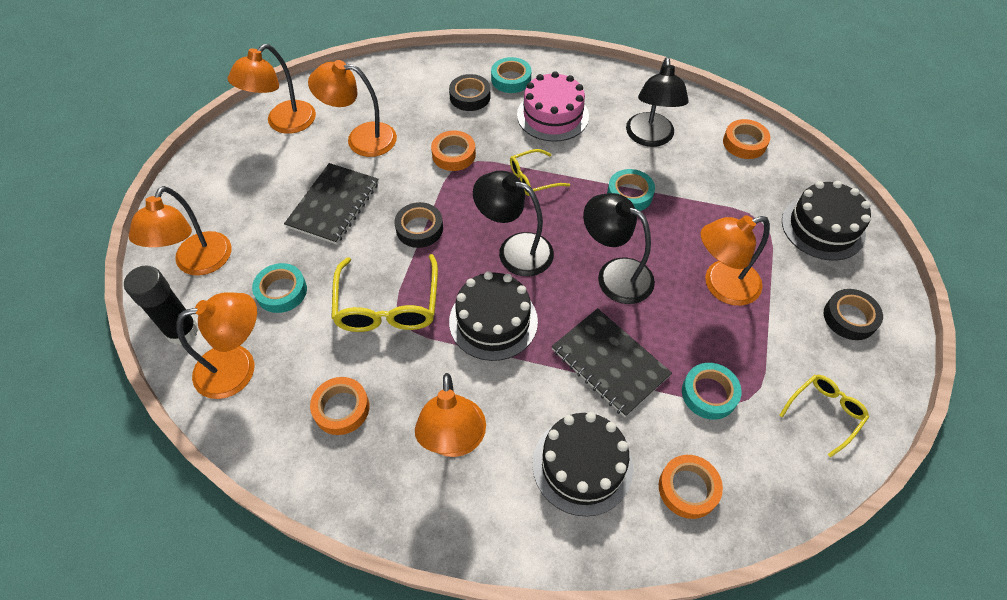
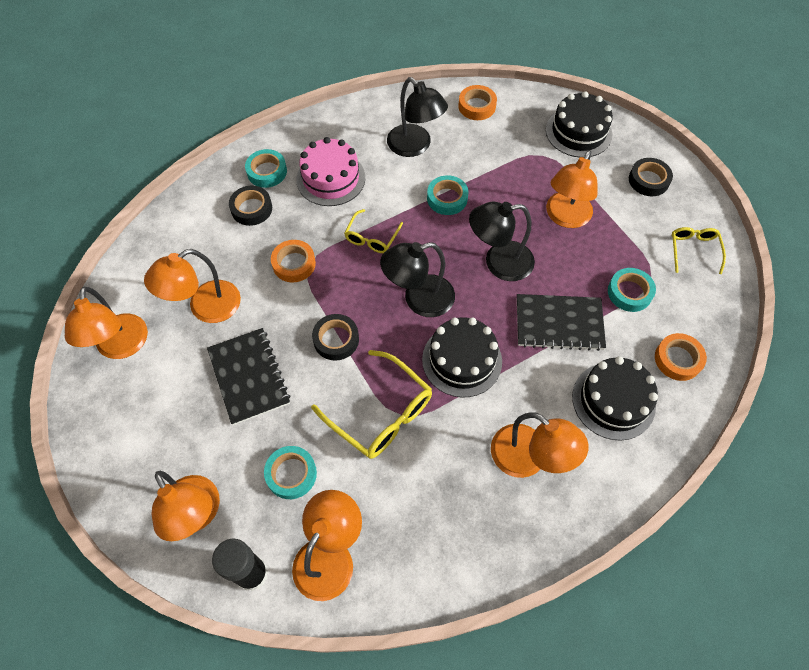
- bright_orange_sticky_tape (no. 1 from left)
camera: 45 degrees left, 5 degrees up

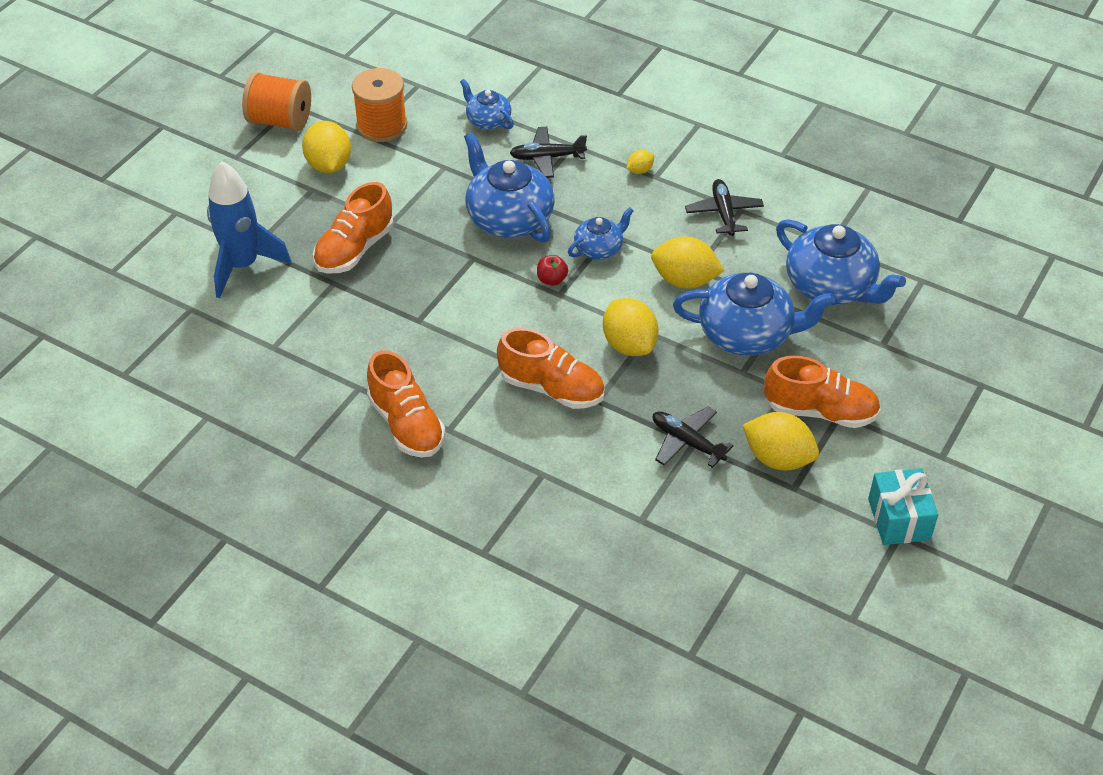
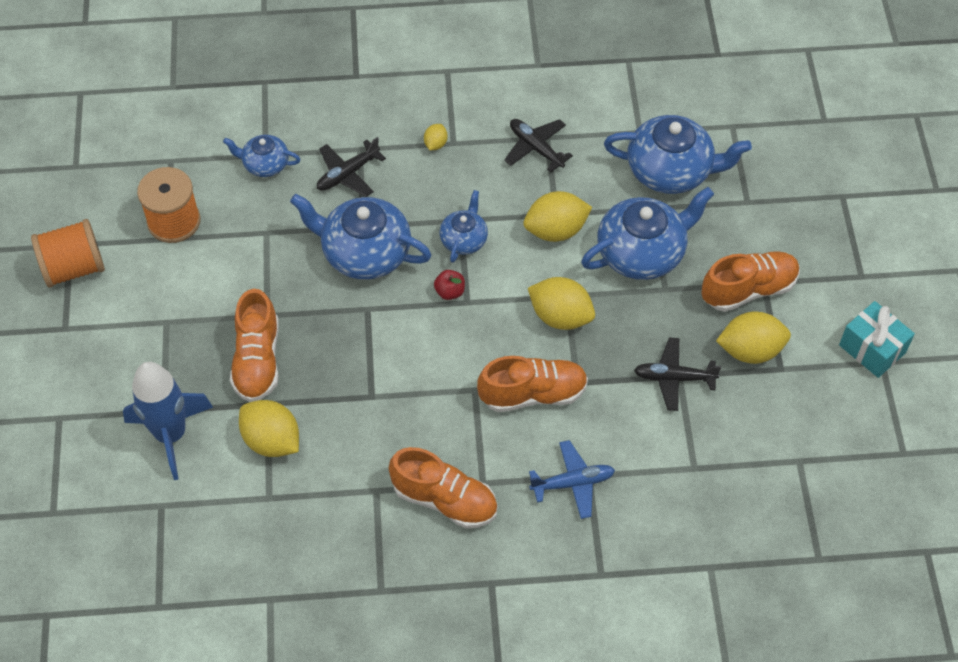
~ golden_citrus_fruit (no. 1 from left)
+ cobalt_aeroplane
camera: 35 degrees left, 10 degrees up

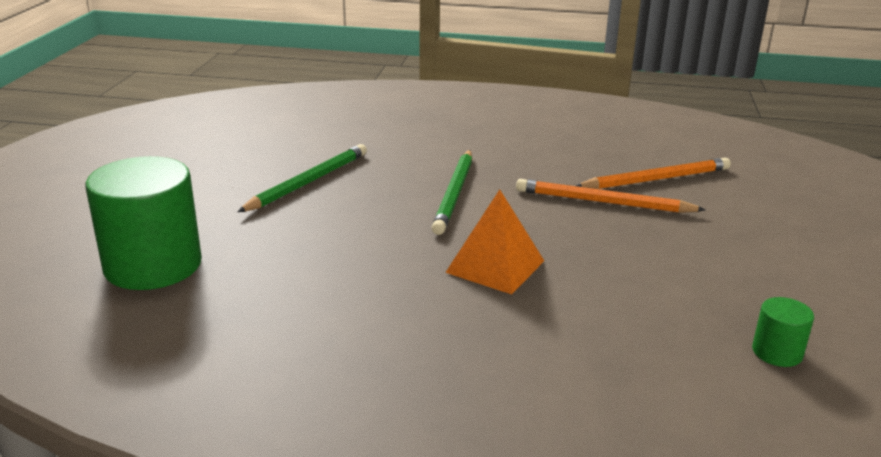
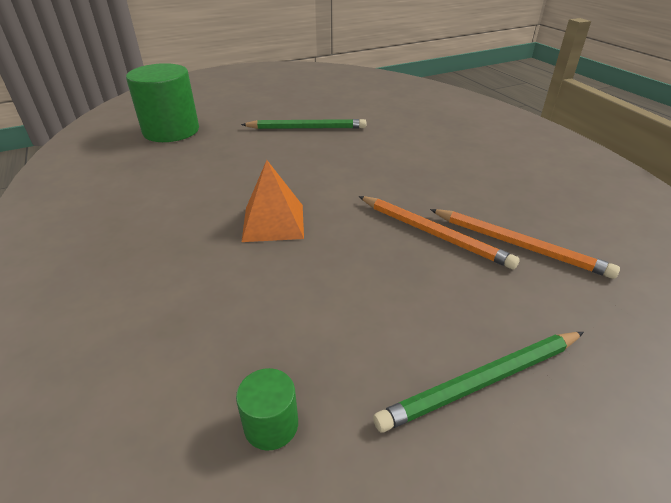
~ emerald_lead_pencil (no. 2 from left)
~ bright_orange_lead_pencil (no. 1 from left) 150 degrees clockwise
camera: 55 degrees right, 10 degrees up

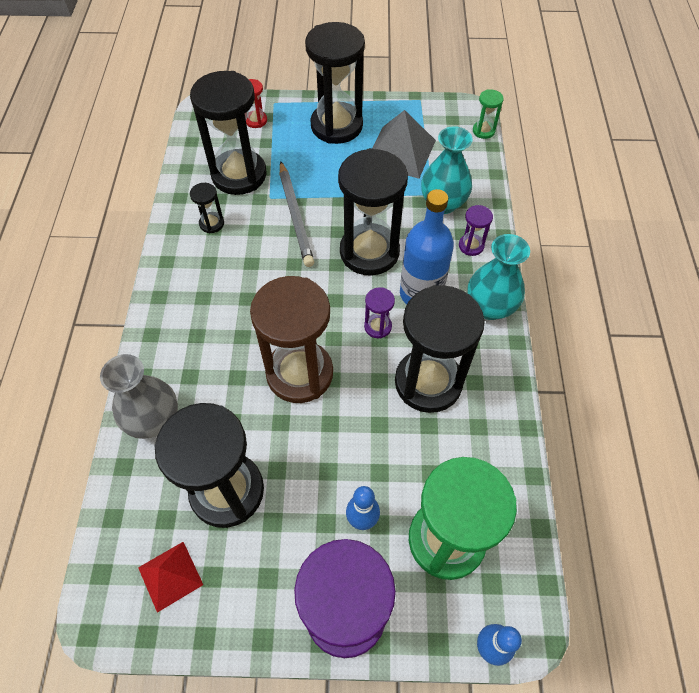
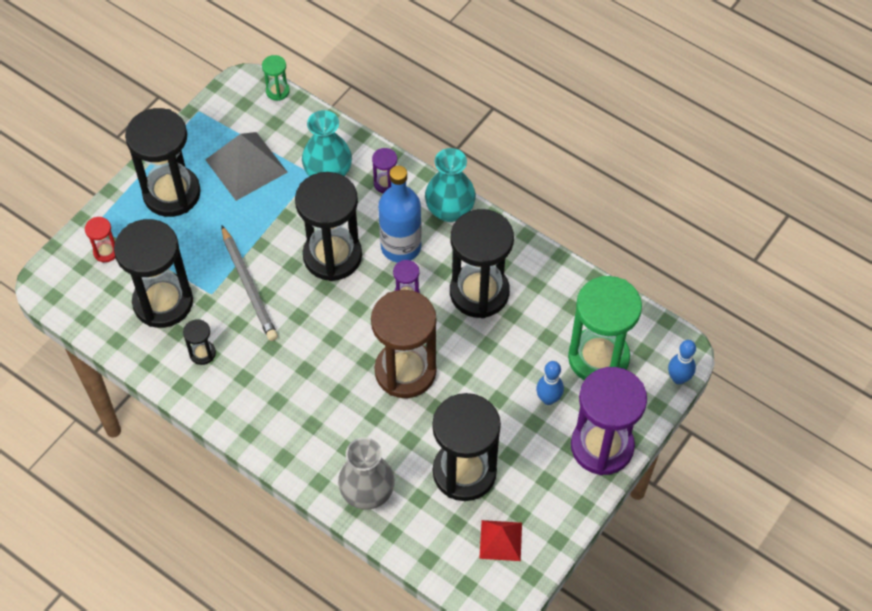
~ gray_lead_pencil 45 degrees clockwise
camera: 55 degrees left, 0 degrees up

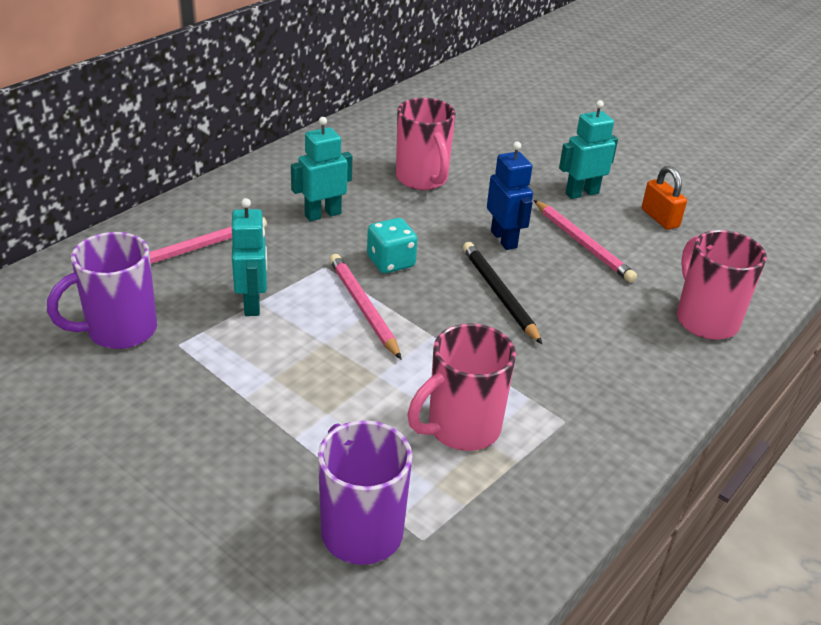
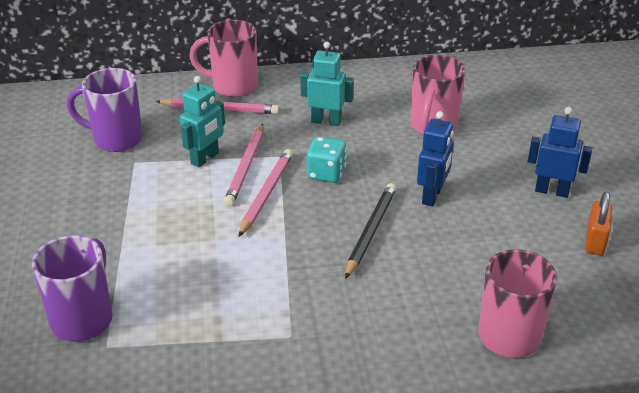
~ rosy_coffee_mug (no. 2 from left in the first image) to rosy_coffee_mug (no. 1 from left)
~ rosy_lead_pencil (no. 3 from left in the first image) to rosy_lead_pencil (no. 2 from left)
~ teal_toy_robot (no. 3 from left) to cobalt_toy_robot (no. 2 from left)
camera: 45 degrees right, 0 degrees up

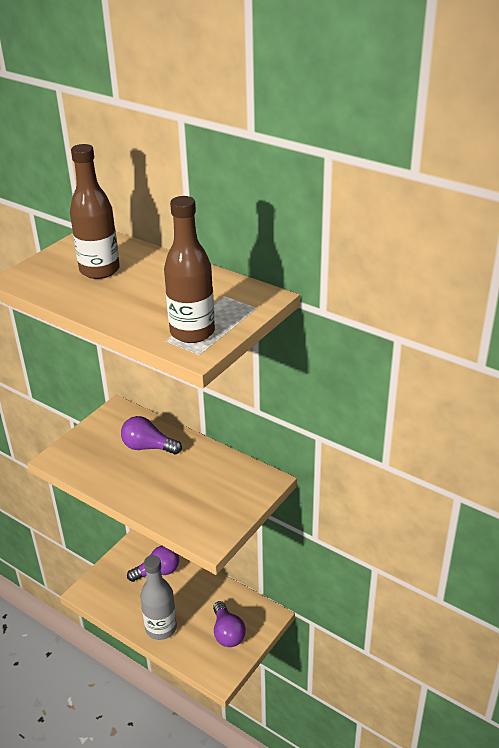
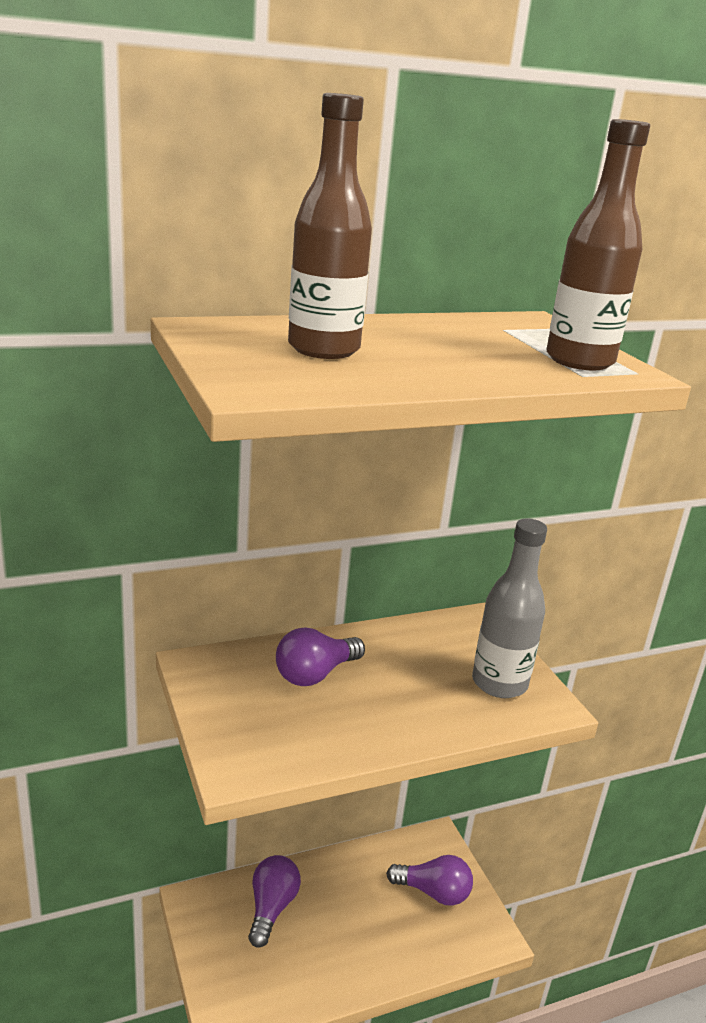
~ gray_flask
camera: 60 degrees left, 10 degrees down

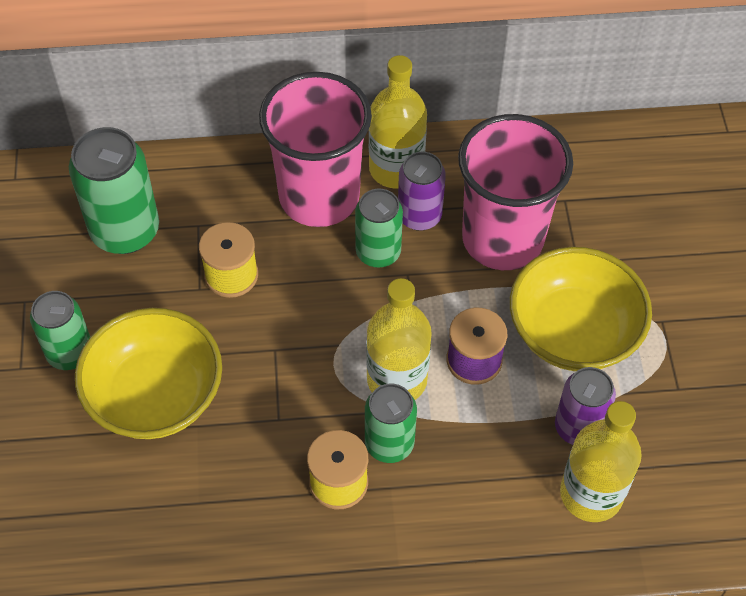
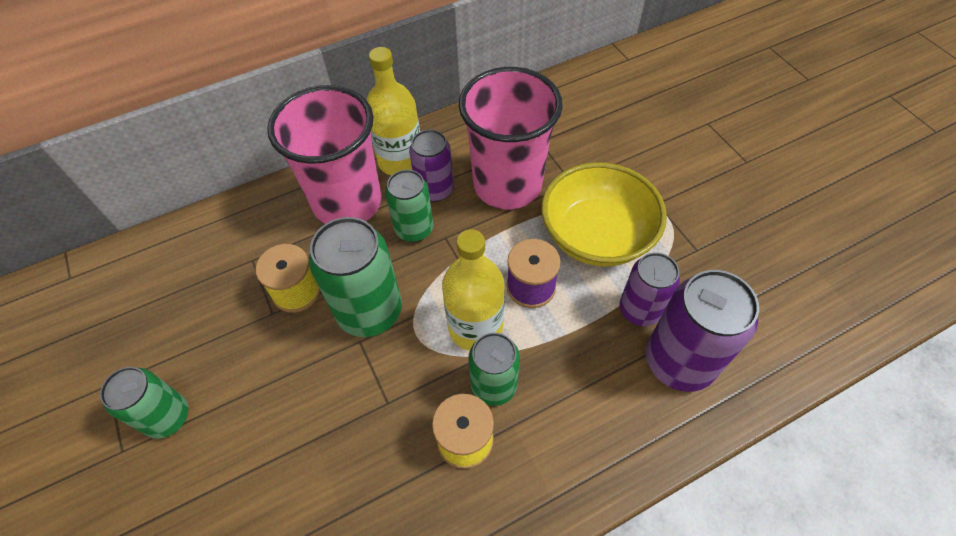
~ emerald_soda_can (no. 2 from left)
- golden_bowl (no. 1 from left)
~ golden_flask (no. 3 from left) to royal_purple_soda_can (no. 3 from left)
camera: 20 degrees left, 0 degrees up

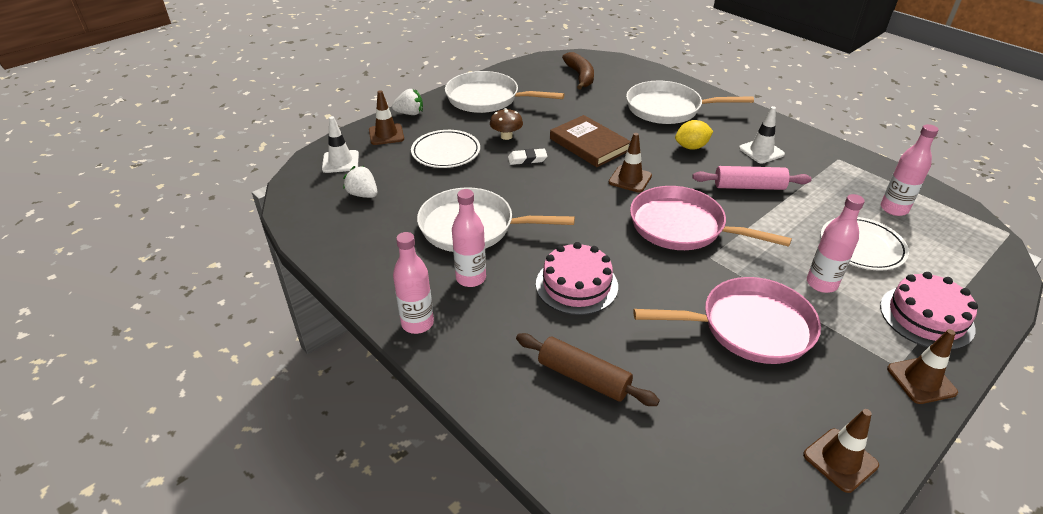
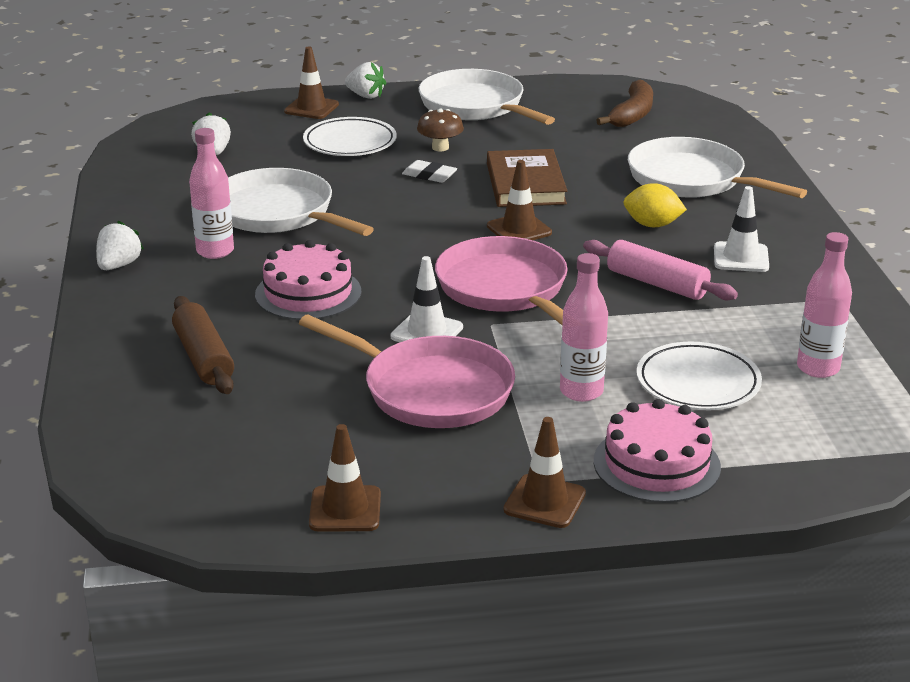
~ pure_white_traffic_cone (no. 1 from left)
~ rosy_flask (no. 1 from left) to pure_white_strawberry (no. 1 from left)
camera: 35 degrees right, 10 degrees down

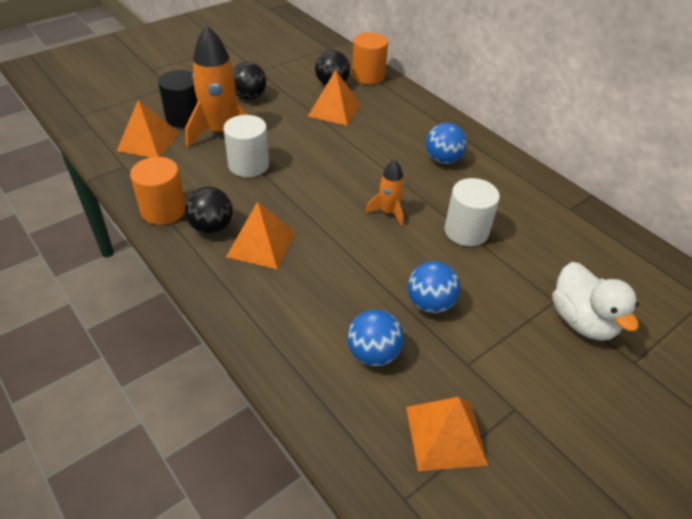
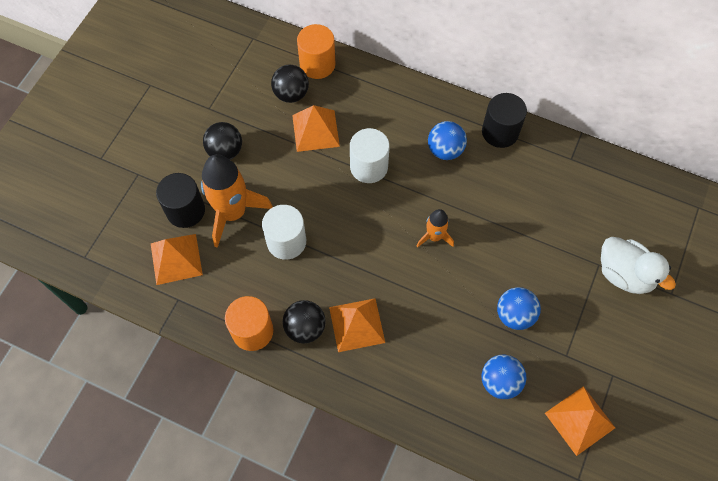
~ pure_white_cylinder_shape (no. 2 from left)
+ ebony_cylinder_shape (no. 2 from left)
camera: 25 degrees left, 20 degrees up

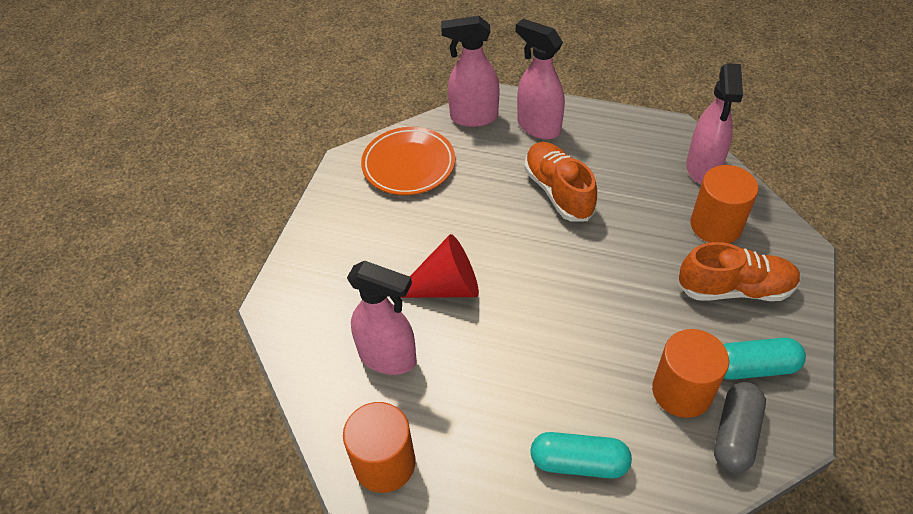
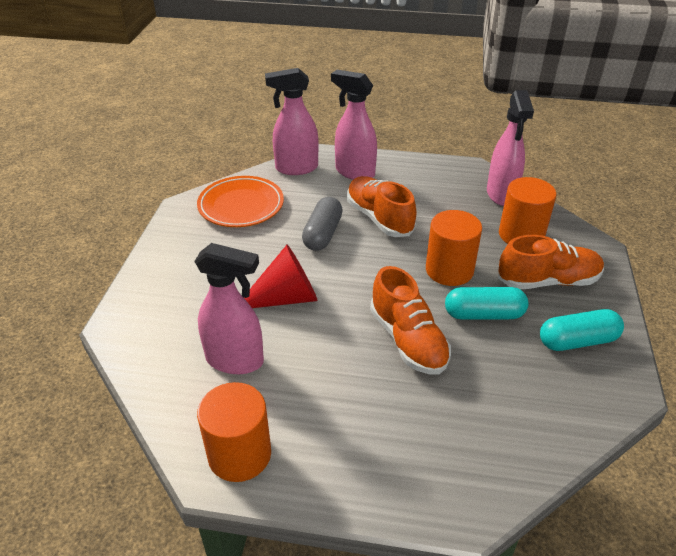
~ teal_pill (no. 1 from left)
~ bright_orange_cylinder_shape (no. 2 from left)
~ gray_pill
+ bright_orange_sneaker (no. 2 from left)
camera: 10 degrees left, 10 degrees down

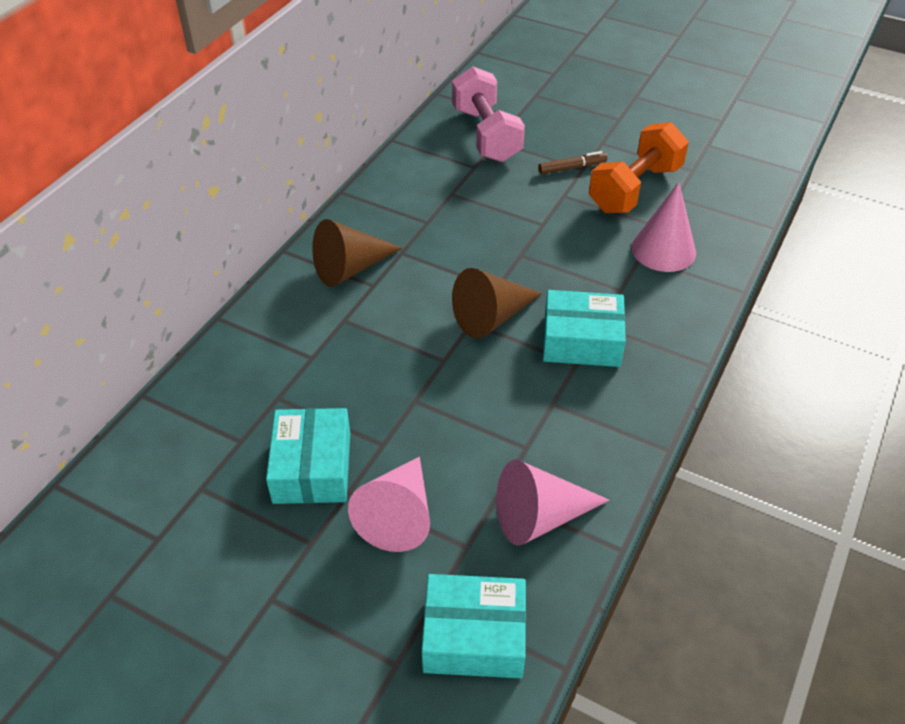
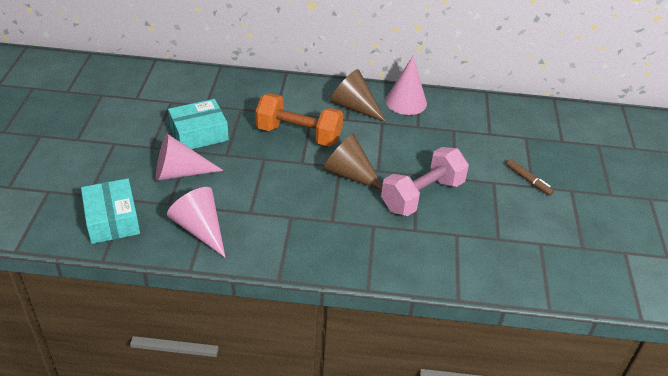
~ rosy_free_weight
- teal_box (no. 3 from left)
~ bright_orange_free_weight
~ rosy_cone_shape (no. 3 from left)
camera: 65 degrees right, 5 degrees down

